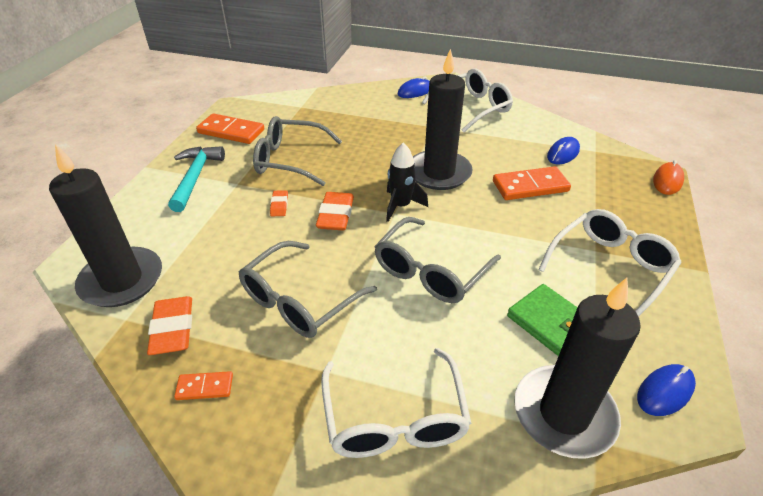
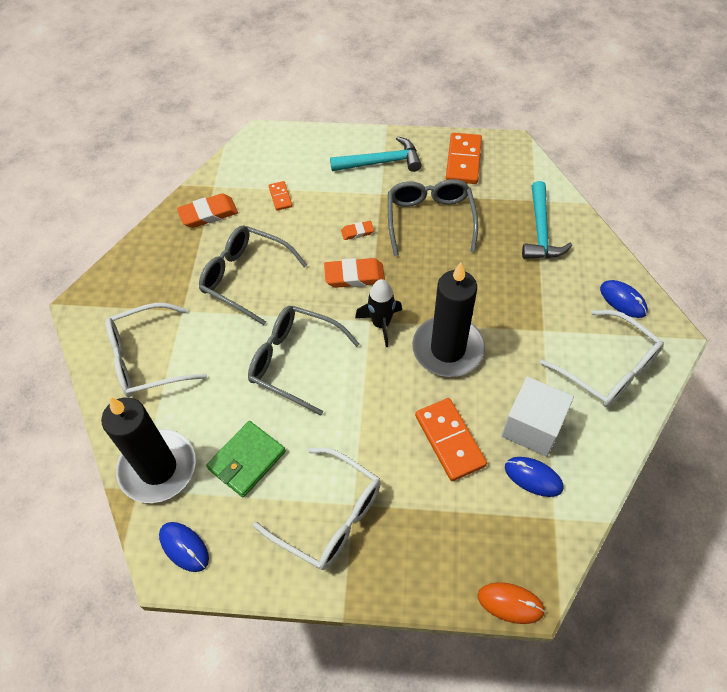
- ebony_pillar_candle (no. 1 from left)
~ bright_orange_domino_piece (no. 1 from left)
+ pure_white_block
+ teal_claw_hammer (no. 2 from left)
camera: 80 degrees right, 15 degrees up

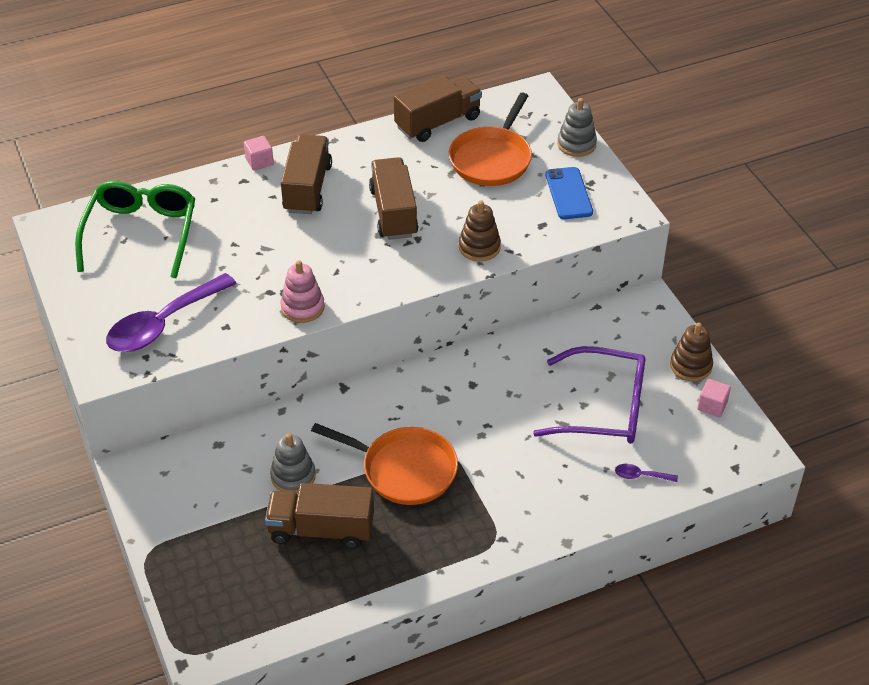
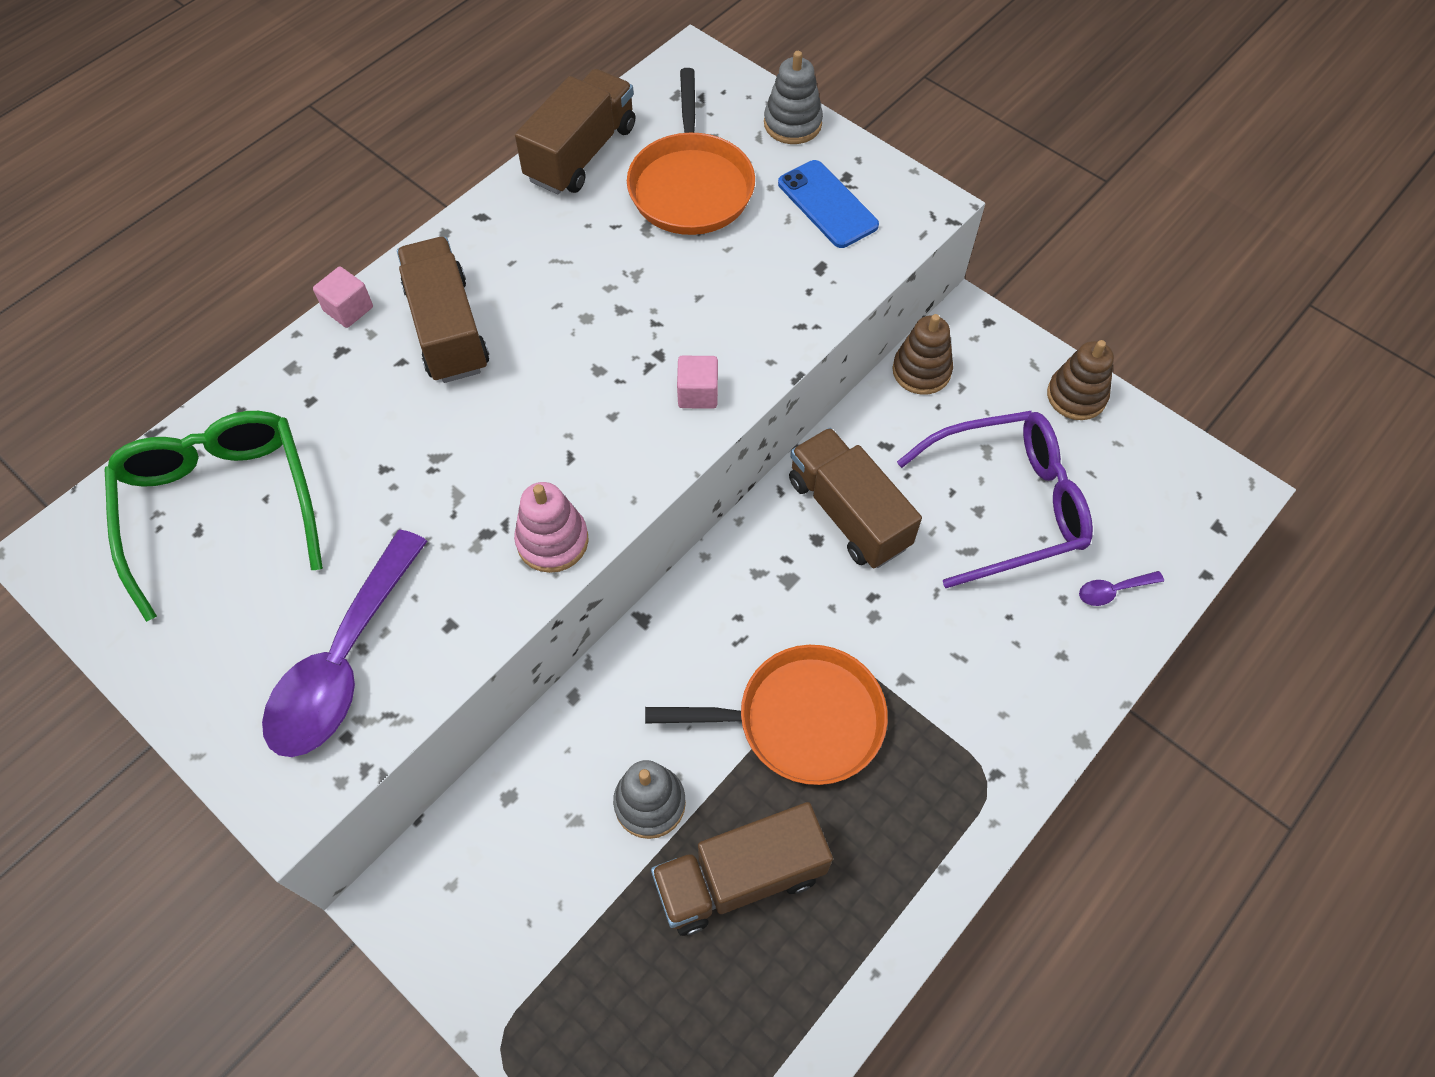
~ dark_brown_truck (no. 3 from left in the first image) to dark_brown_truck (no. 4 from left)
~ dark_brown_stacking_rings (no. 1 from left)
~ rosy_block (no. 2 from left)
camera: 25 degrees left, 15 degrees up

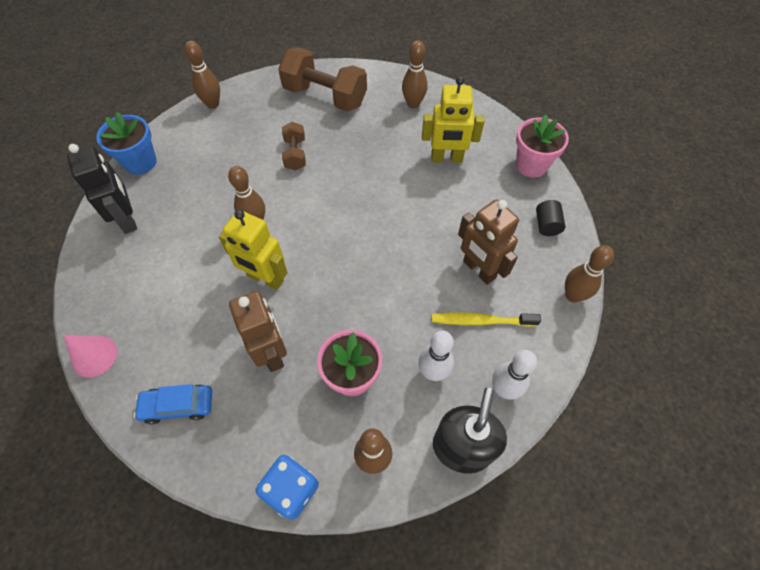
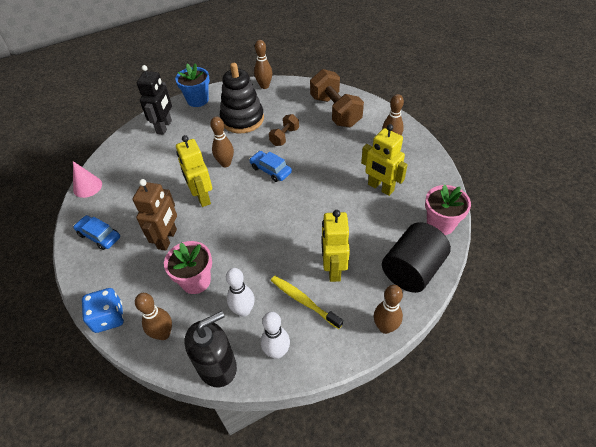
~ dark_brown_toy_robot (no. 2 from left) to golden_toy_robot (no. 2 from left)
~ ebony_cylinder_shape x2.17
+ ebony_stacking_rings
+ cobalt_car (no. 2 from left)
camera: 40 degrees right, 10 degrees down

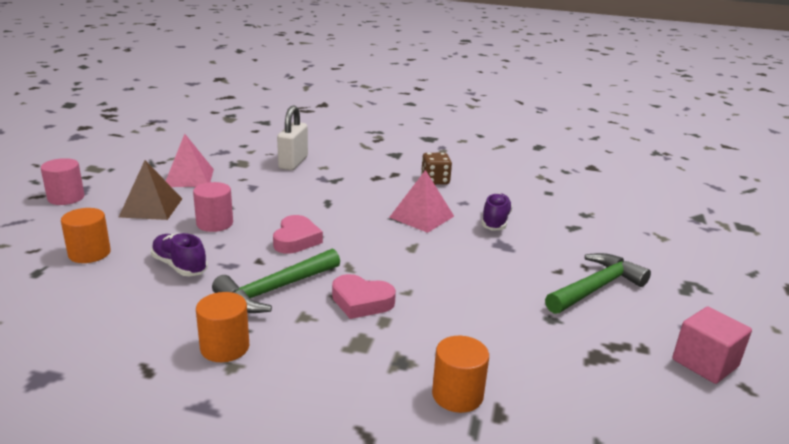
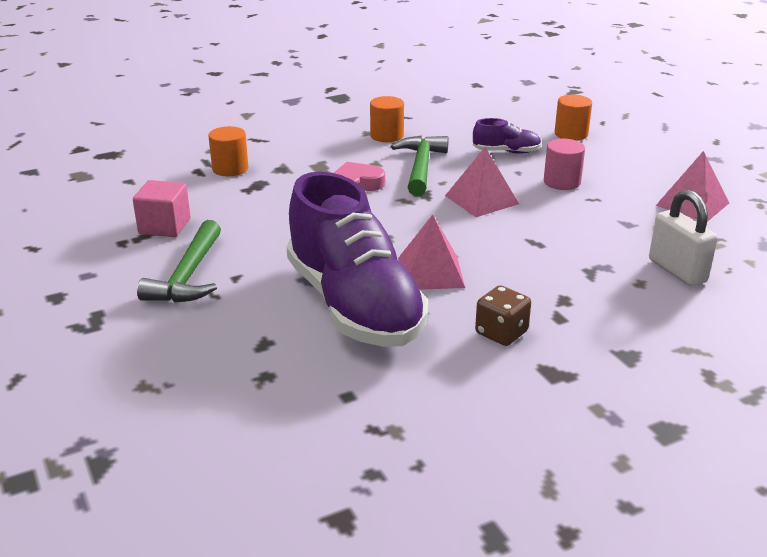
- rosy_cylinder_shape (no. 1 from left)
- dark_brown_pyramid
~ rosy_heart (no. 1 from left) to rosy_pyramid (no. 2 from left)
~ royal_purple_sneaker (no. 2 from left in the first image) x2.41
~ rosy_block
camera: 140 degrees right, 5 degrees up

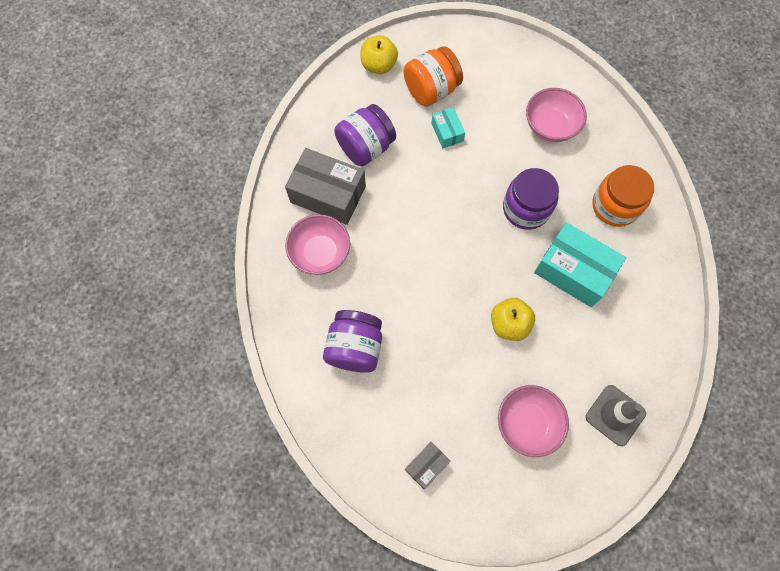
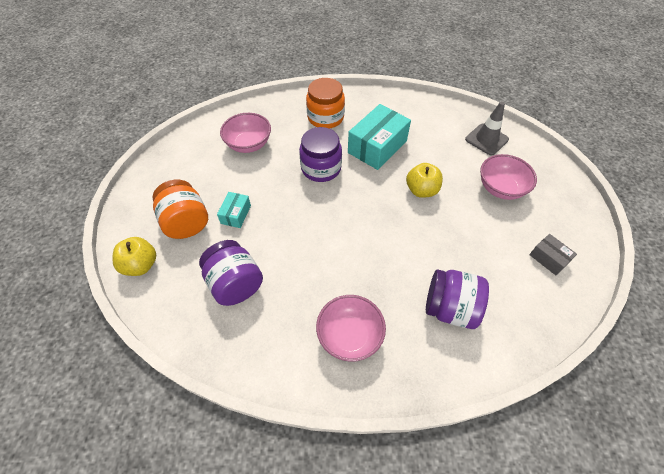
- gray_box (no. 1 from left)
~ teal_box (no. 1 from left) 60 degrees counterclockwise
camera: 85 degrees left, 15 degrees down

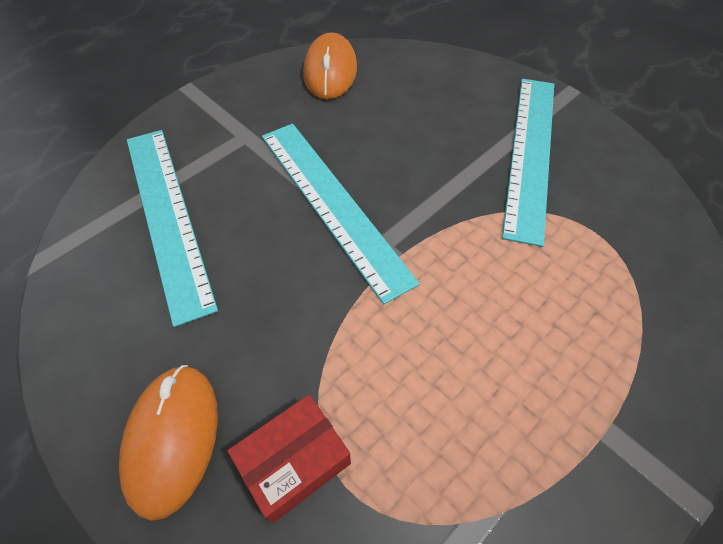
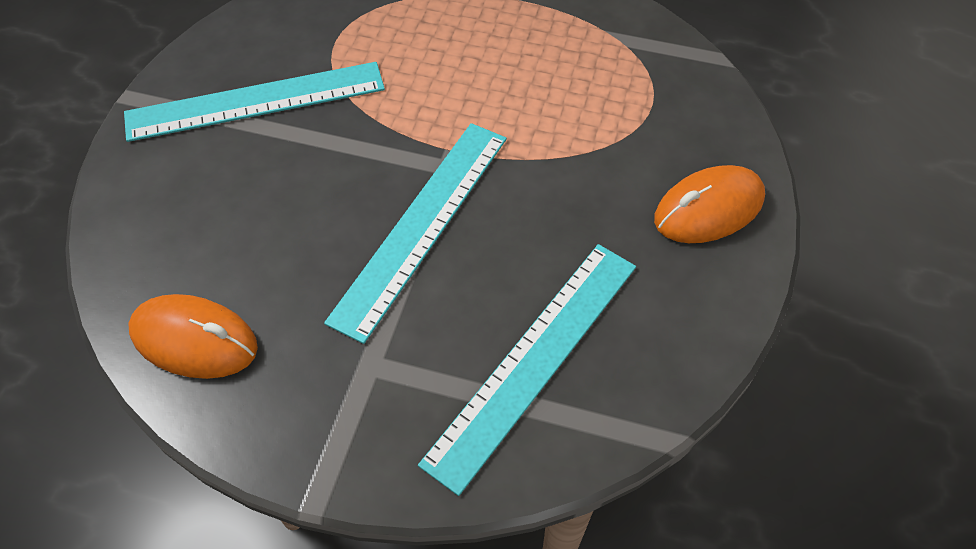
- scarlet_box
~ bright_orange_mouse (no. 2 from left in the first image) 45 degrees clockwise
camera: 120 degrees left, 0 degrees up

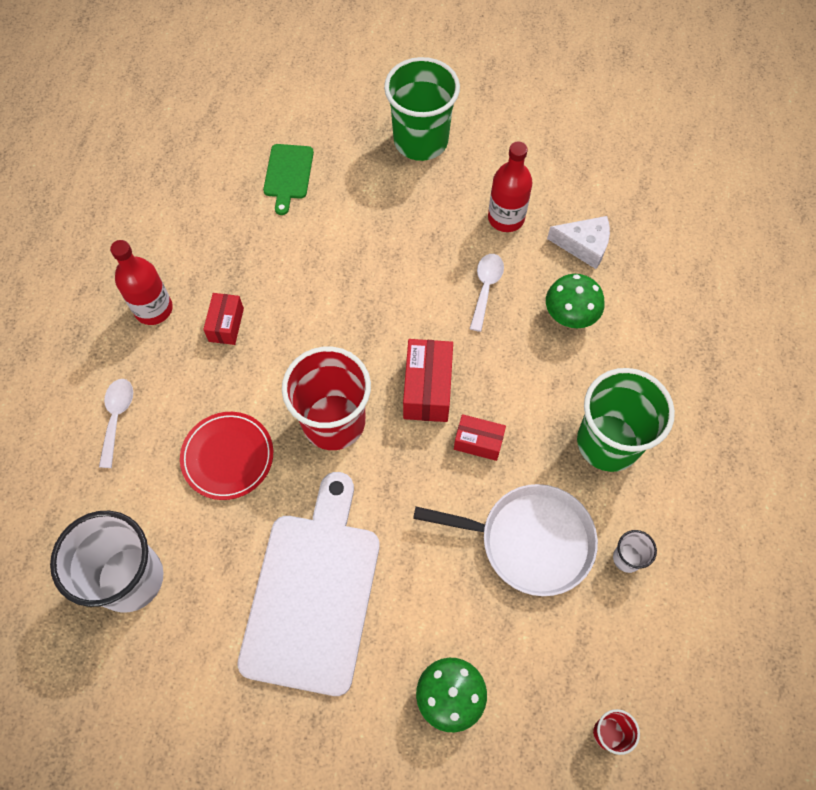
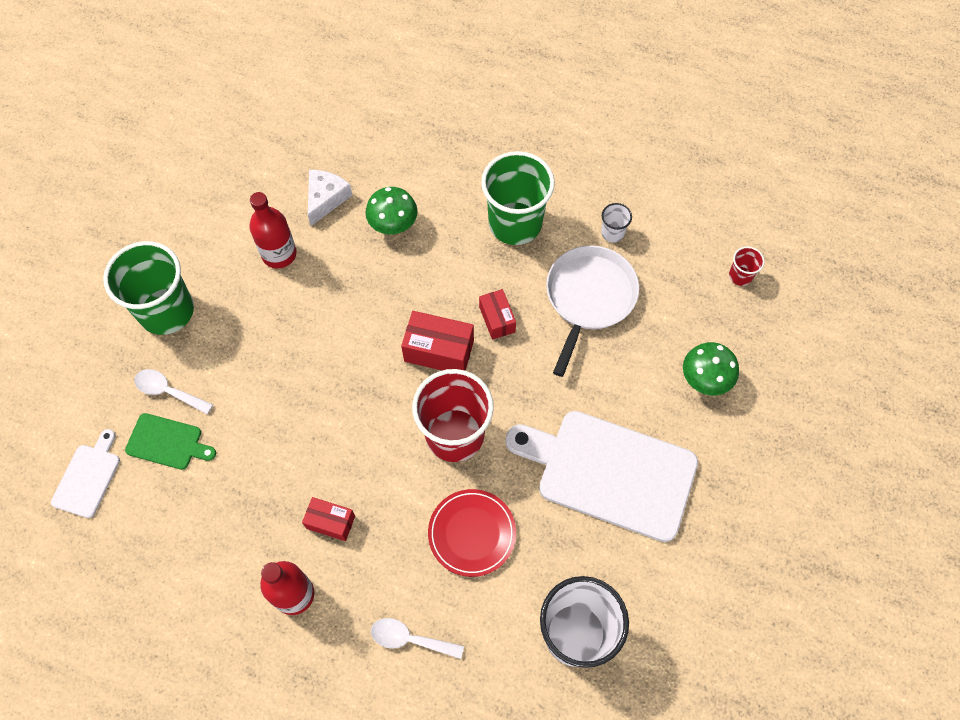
~ scarlet_box (no. 3 from left) 45 degrees counterclockwise
~ pure_white_teaspoon (no. 2 from left in the first image) to pure_white_teaspoon (no. 1 from left)
+ pure_white_cutting_board (no. 1 from left)
camera: 80 degrees left, 0 degrees up

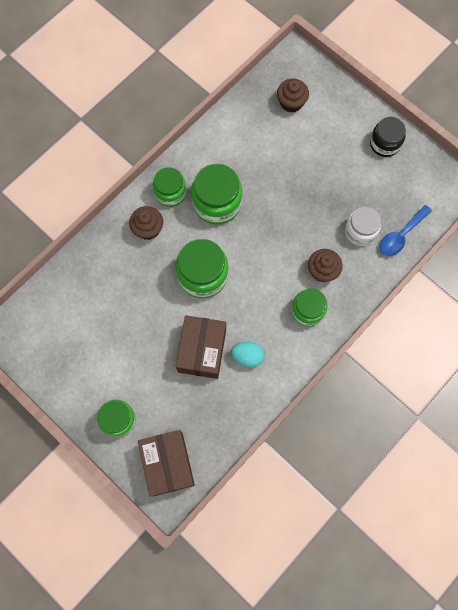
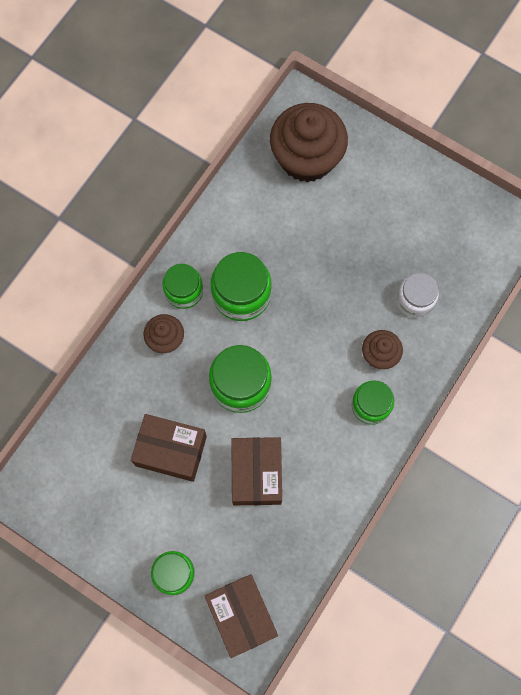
- teal_toy_egg
~ dark_brown_cupcake (no. 2 from left) x1.99
- ebony_jam_jar
- cobalt_teaspoon
+ dark_brown_box (no. 1 from left)
camera: 10 degrees left, 0 degrees up

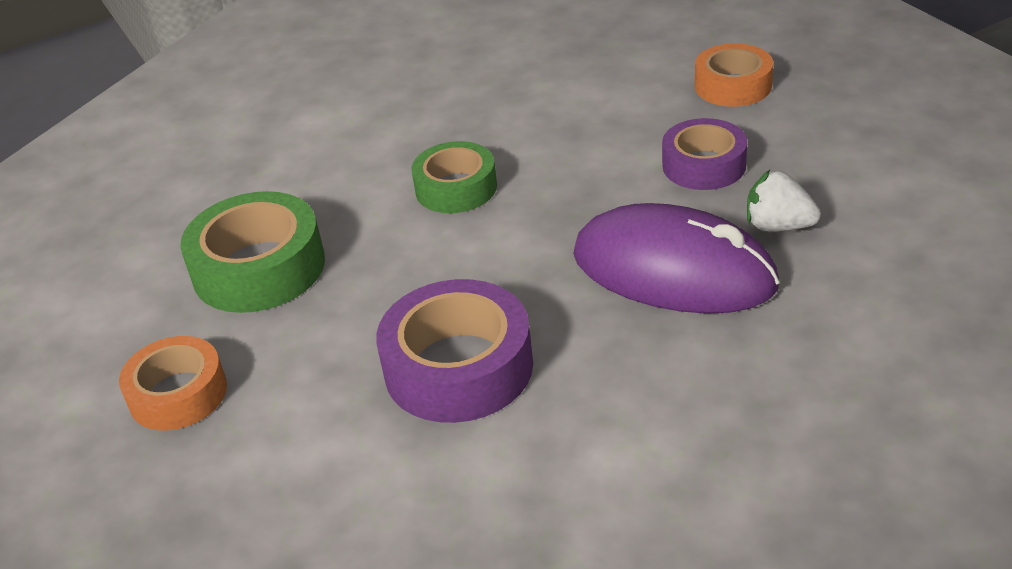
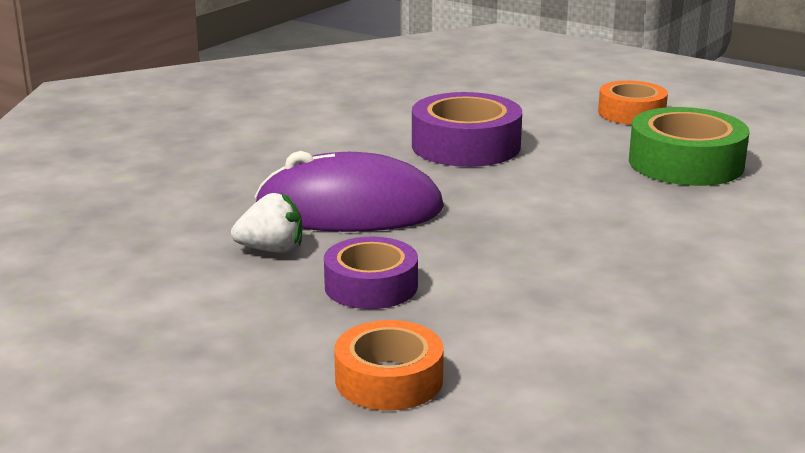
- emerald_sticky_tape (no. 2 from left)
camera: 150 degrees right, 15 degrees down

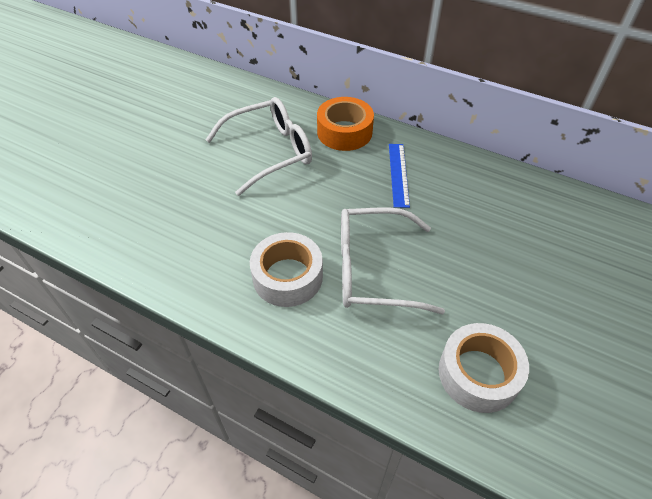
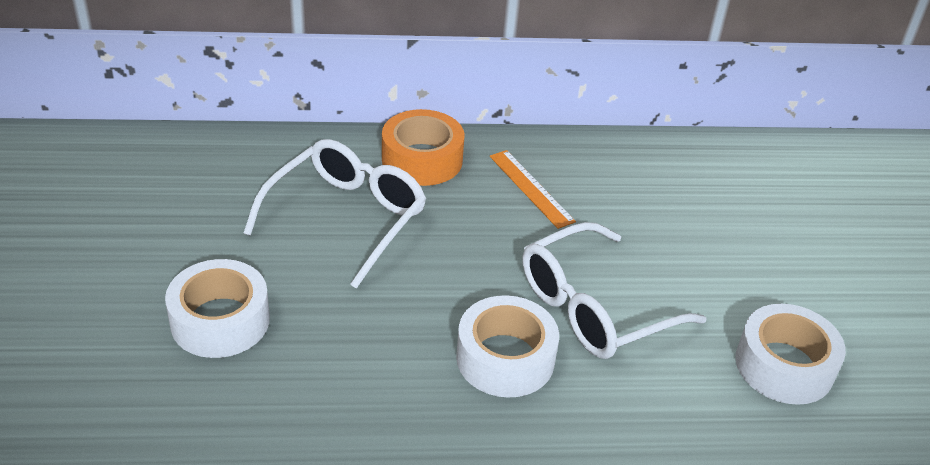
~ cobalt_ruler to bright_orange_ruler
+ pure_white_sticky_tape (no. 1 from left)
camera: 35 degrees left, 10 degrees down

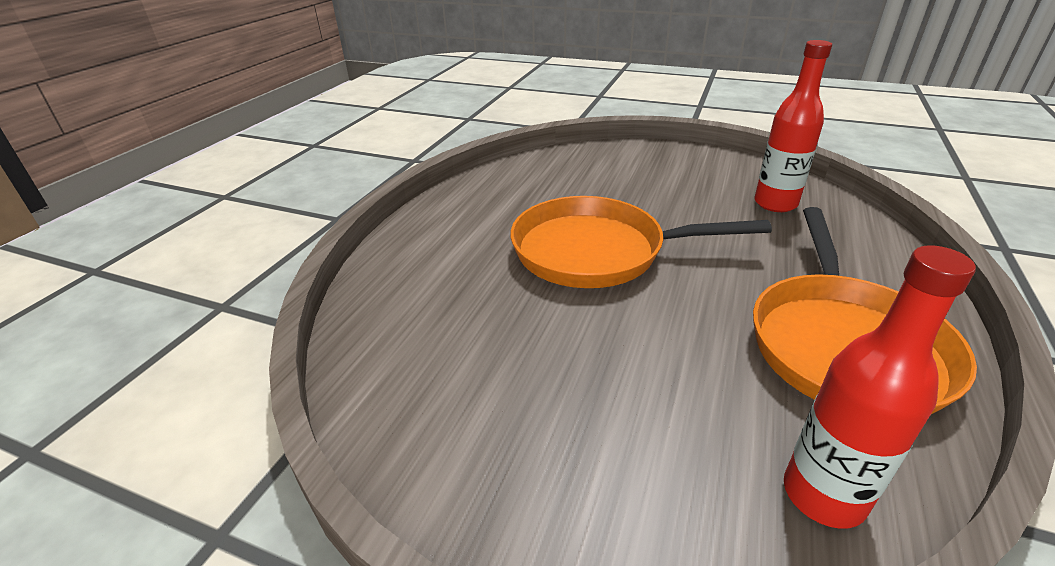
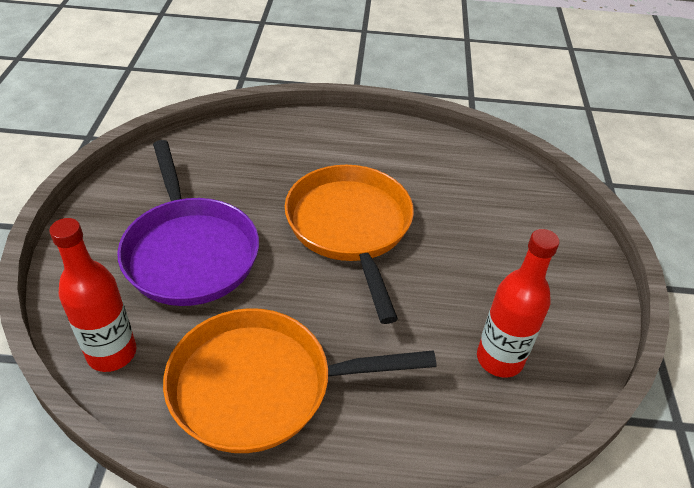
+ royal_purple_skillet
camera: 70 degrees right, 10 degrees up

